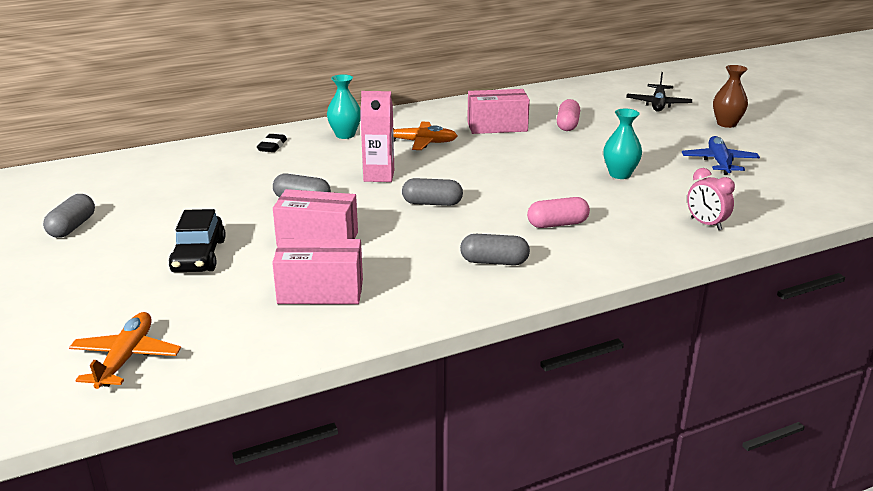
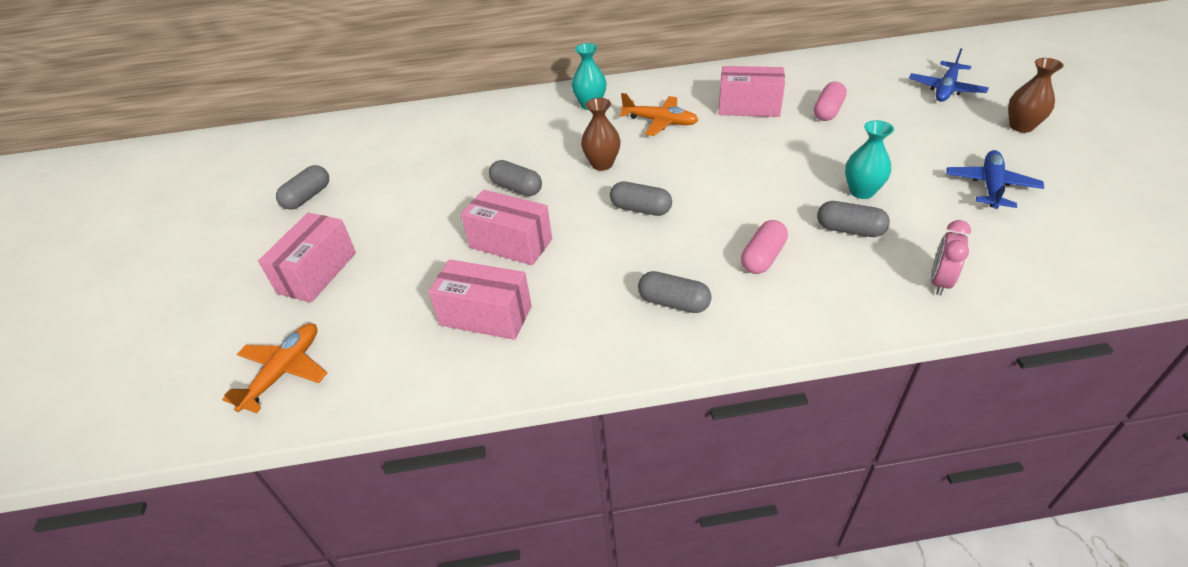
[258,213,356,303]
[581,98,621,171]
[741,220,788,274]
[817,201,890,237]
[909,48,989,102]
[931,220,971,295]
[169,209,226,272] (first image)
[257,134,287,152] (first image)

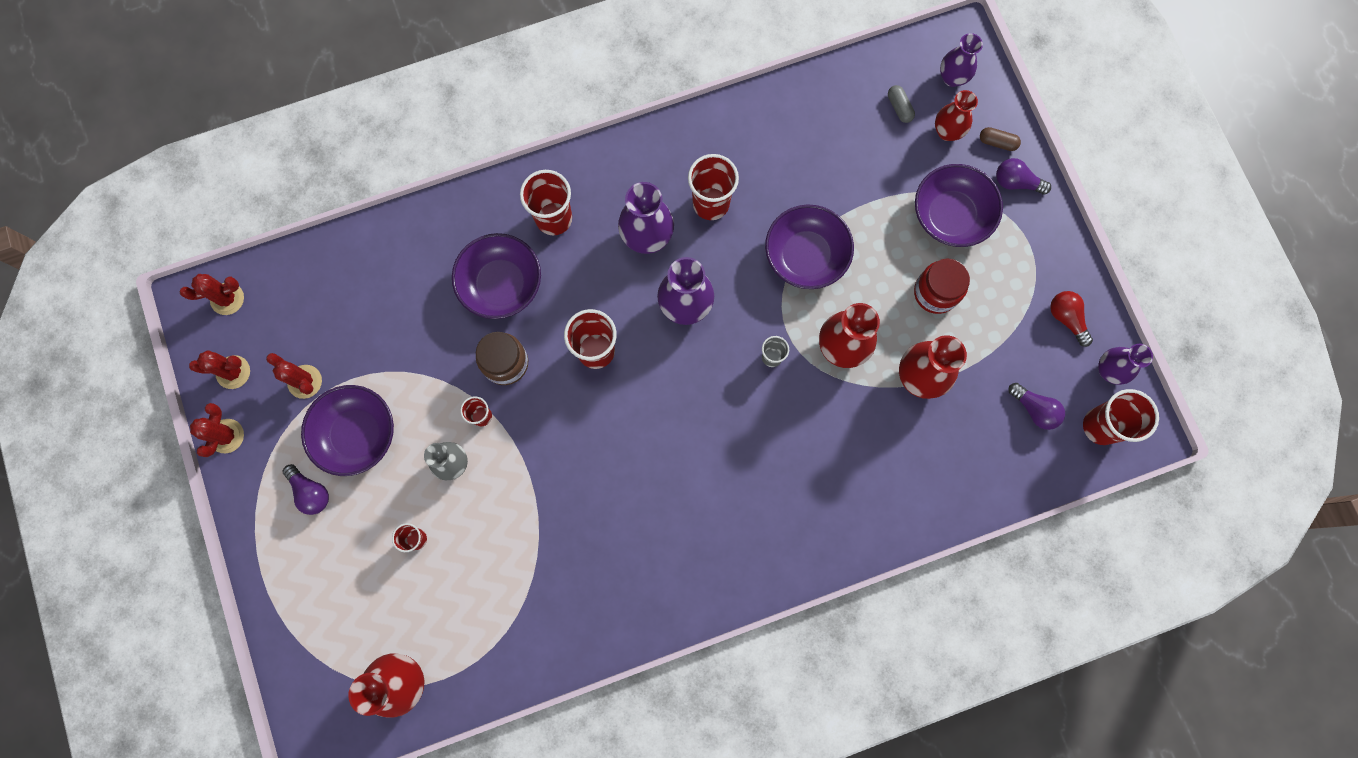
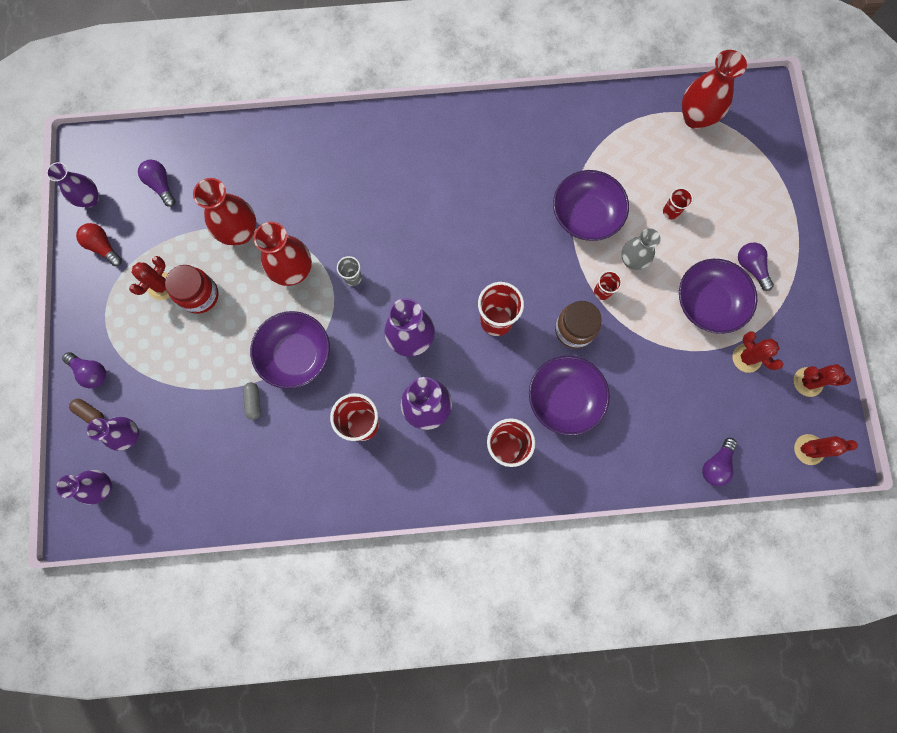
[76,223,122,266]
[87,417,139,451]
[129,256,170,300]
[243,382,261,420]
[553,170,629,241]
[702,438,737,486]
[1083,389,1159,445] (first image)

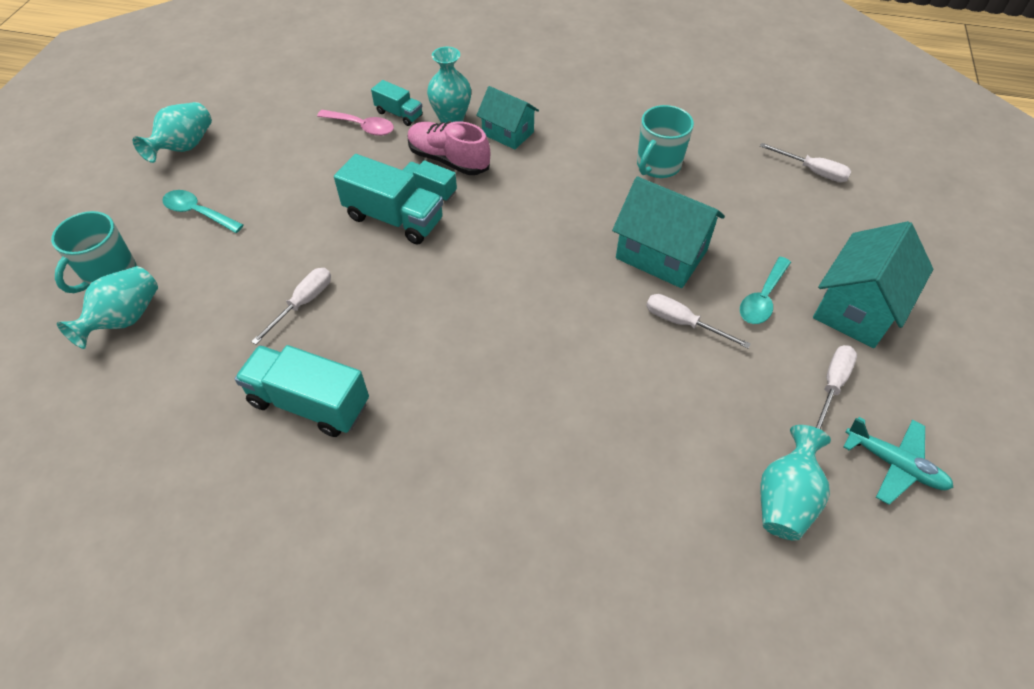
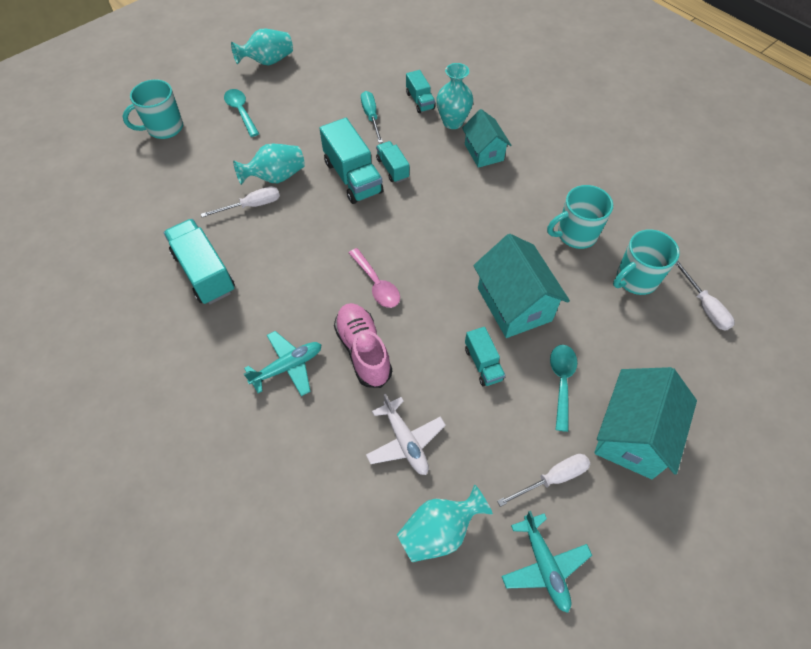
[233,144,305,185]
[244,331,322,396]
[334,303,392,388]
[349,248,400,308]
[361,91,383,143]
[366,394,446,475]
[465,327,505,387]
[550,345,577,432]
[594,367,697,479]
[613,229,680,295]

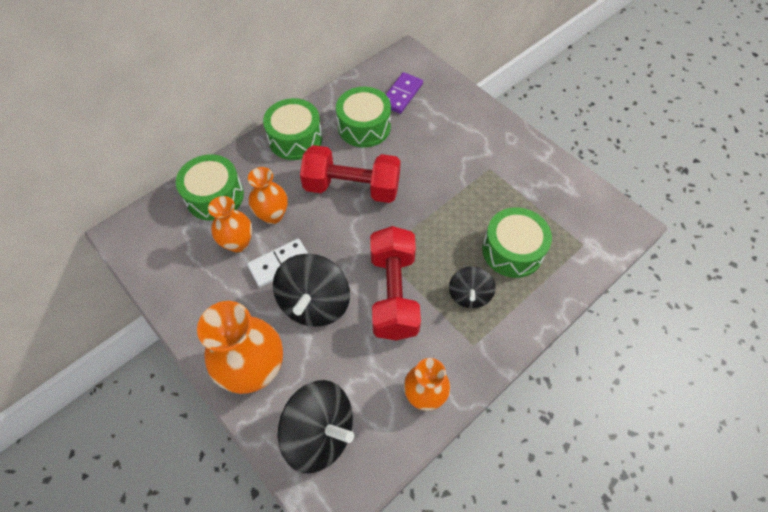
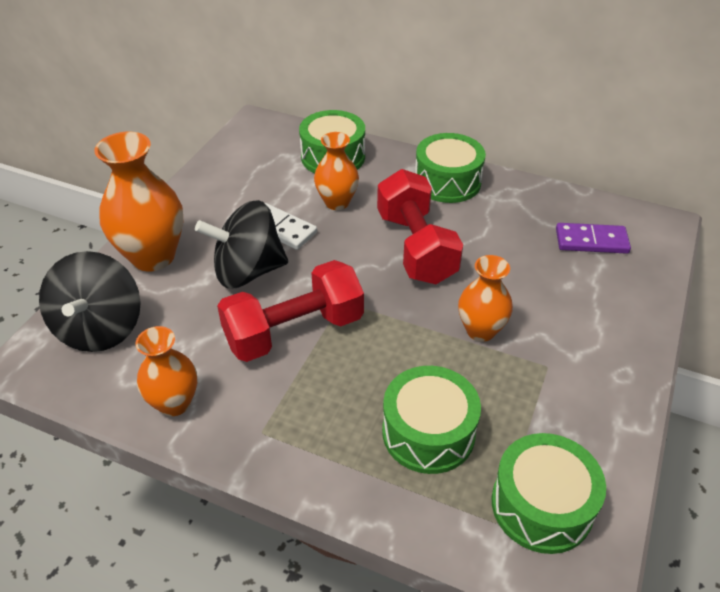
[458,255,513,342]
[491,433,606,554]
[449,266,496,308] (first image)

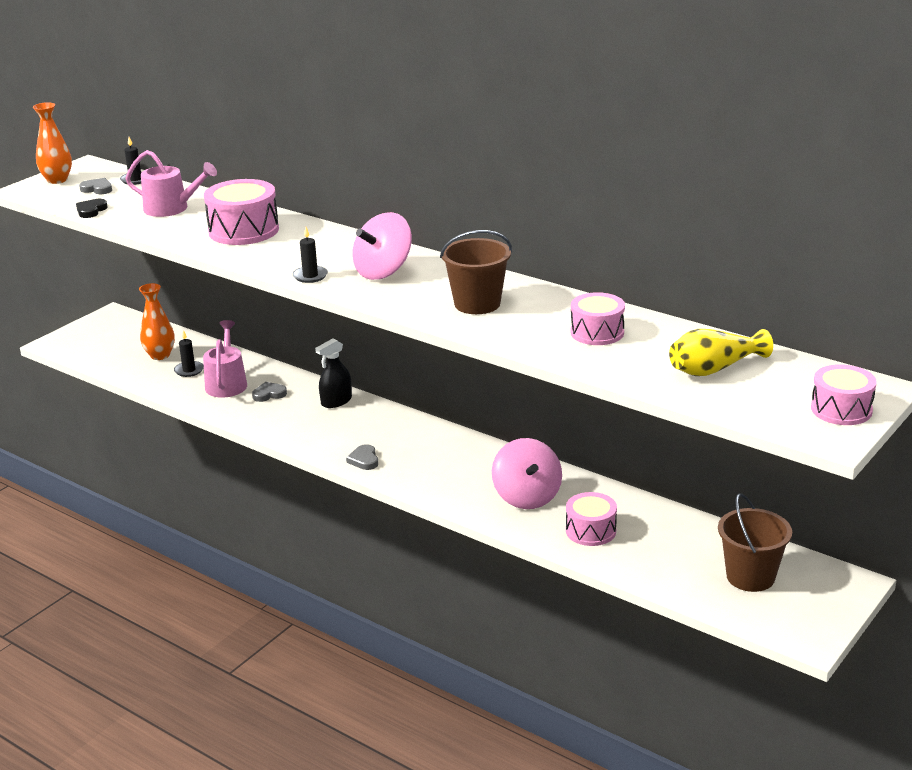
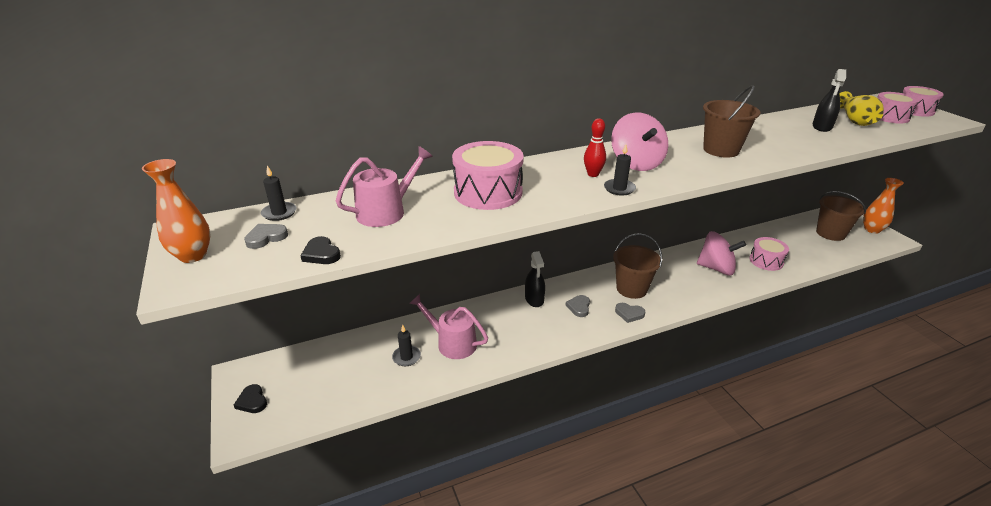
[234,384,267,413]
[565,295,590,317]
[584,118,606,177]
[613,233,662,299]
[813,69,846,132]
[863,178,904,234]
[877,92,919,123]

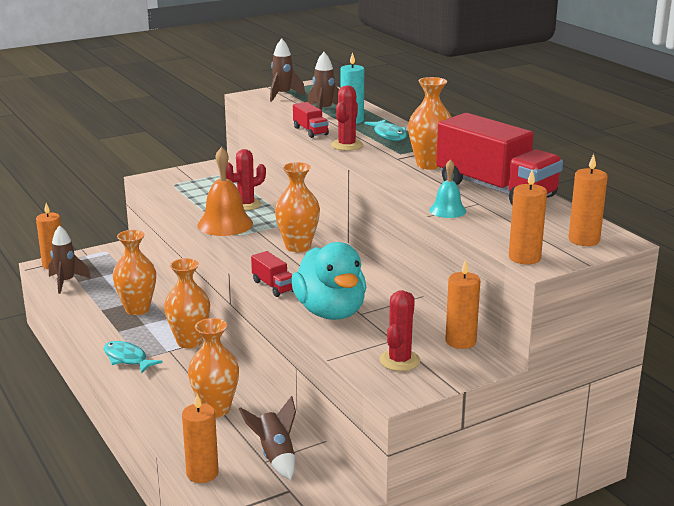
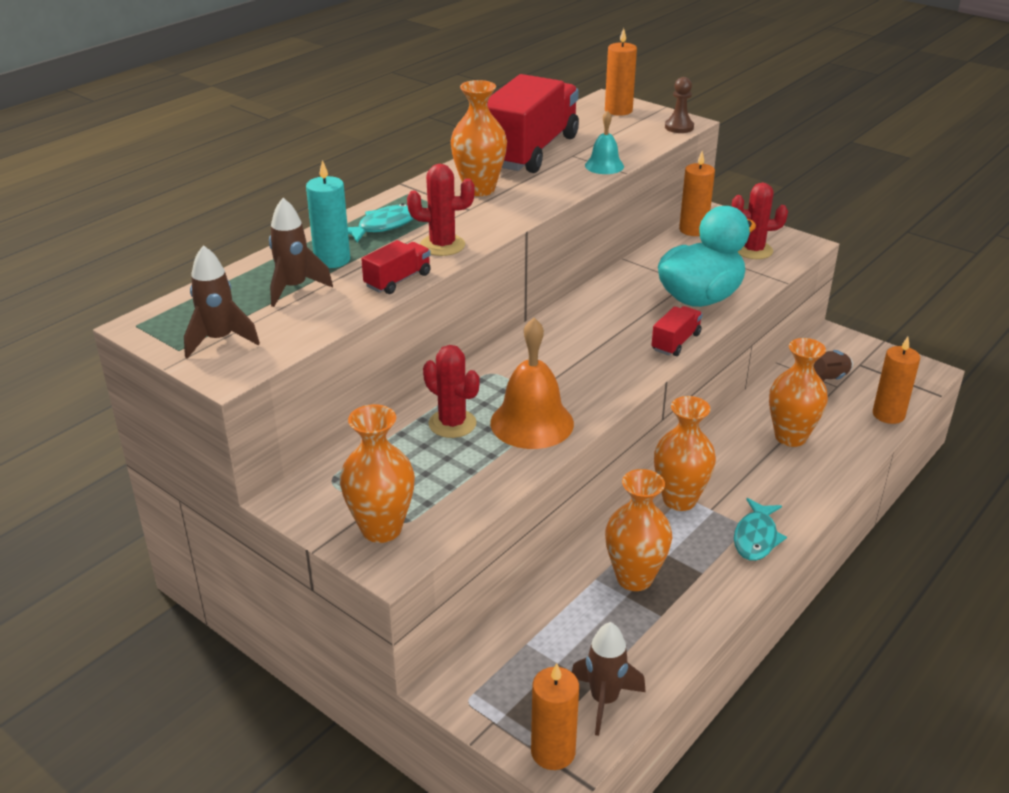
[340,404,415,543]
[665,77,694,133]

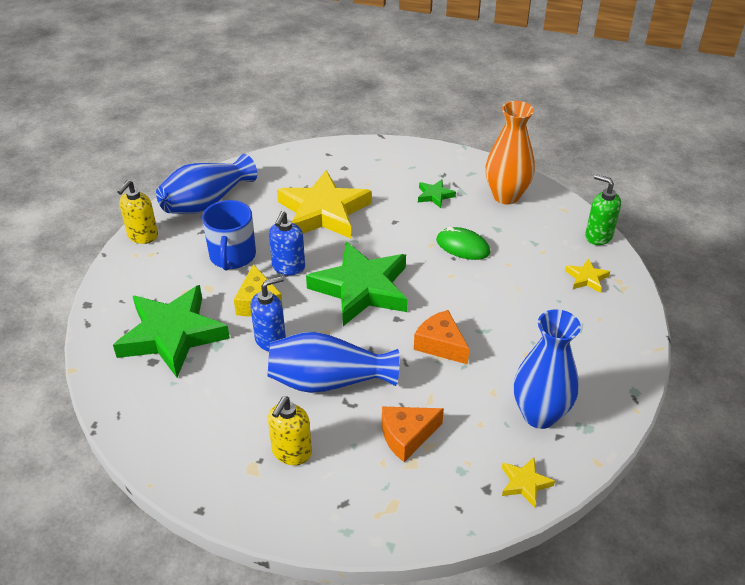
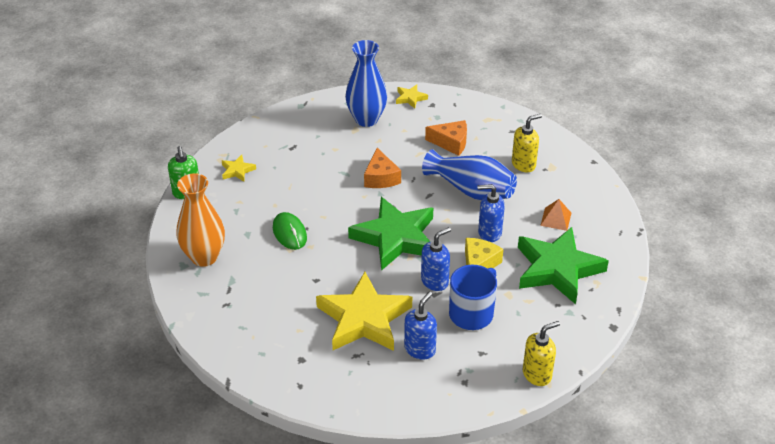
[404,292,437,360]
[540,199,571,231]
[156,154,257,214] (first image)
[418,179,456,208] (first image)

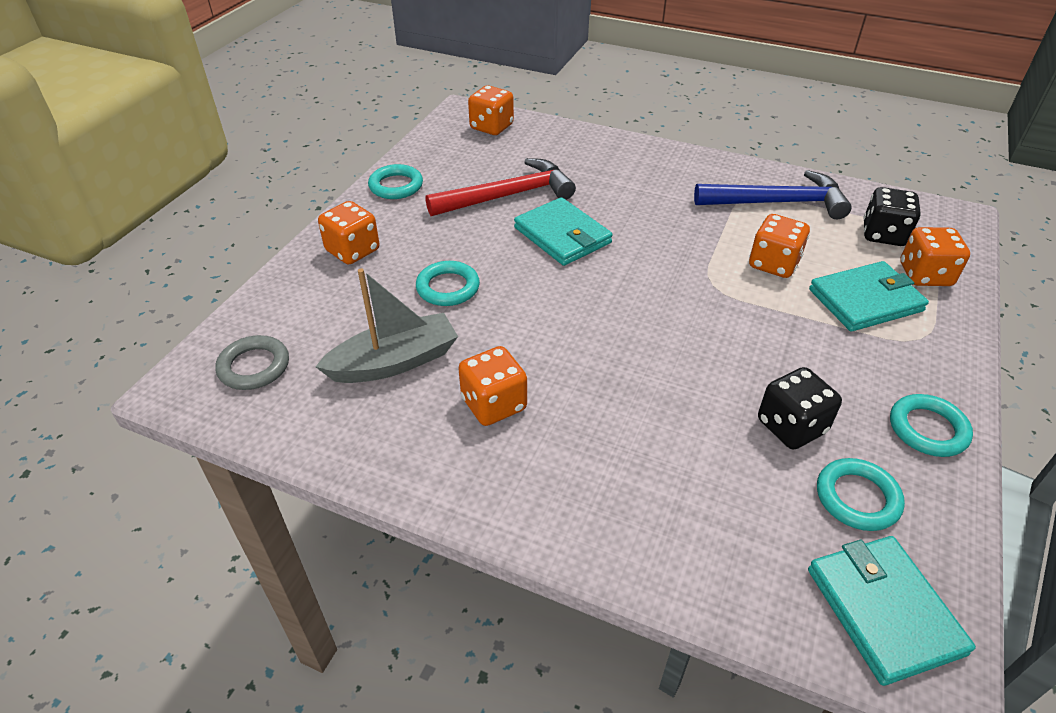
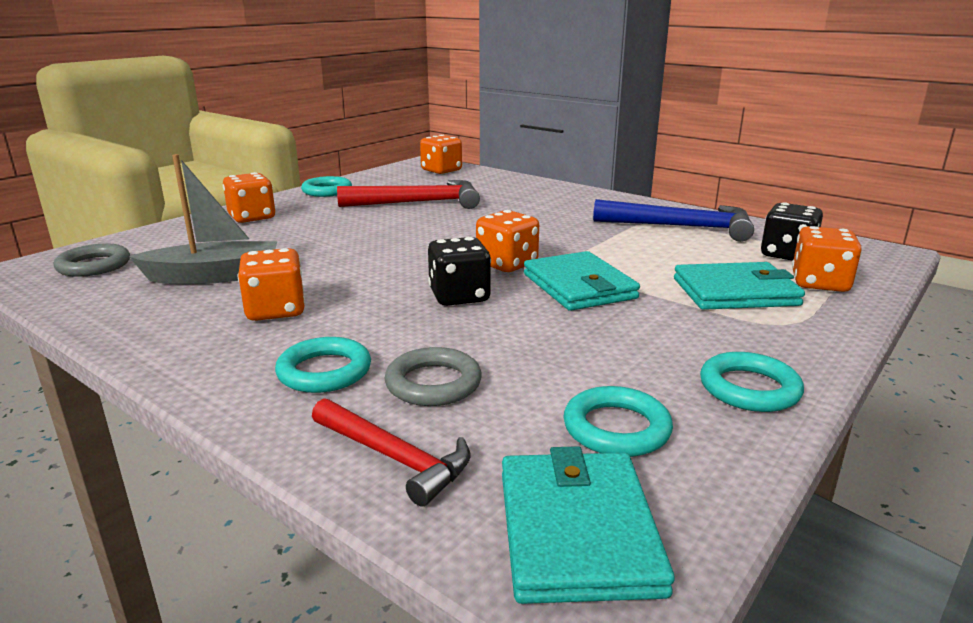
[275,337,371,393]
[312,398,471,507]
[385,347,482,406]
[428,237,491,306]
[476,210,539,272]
[524,251,640,311]

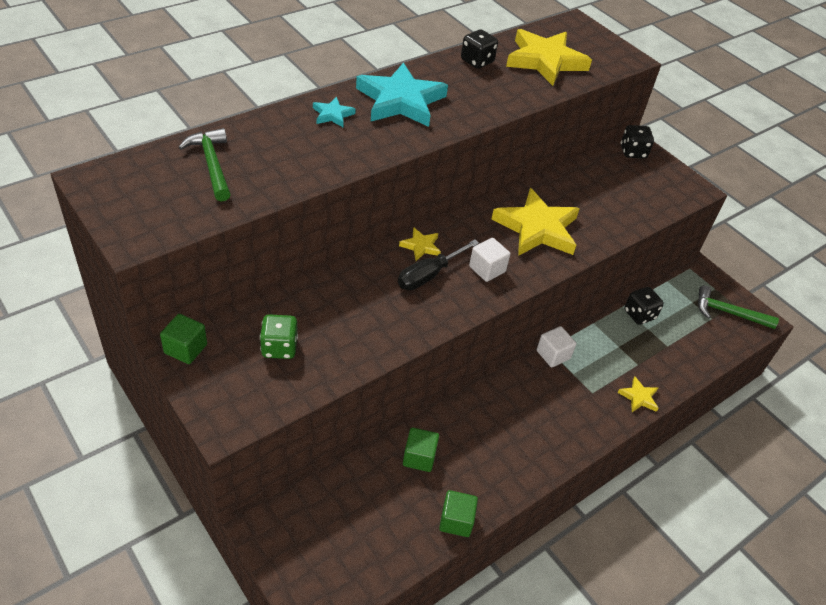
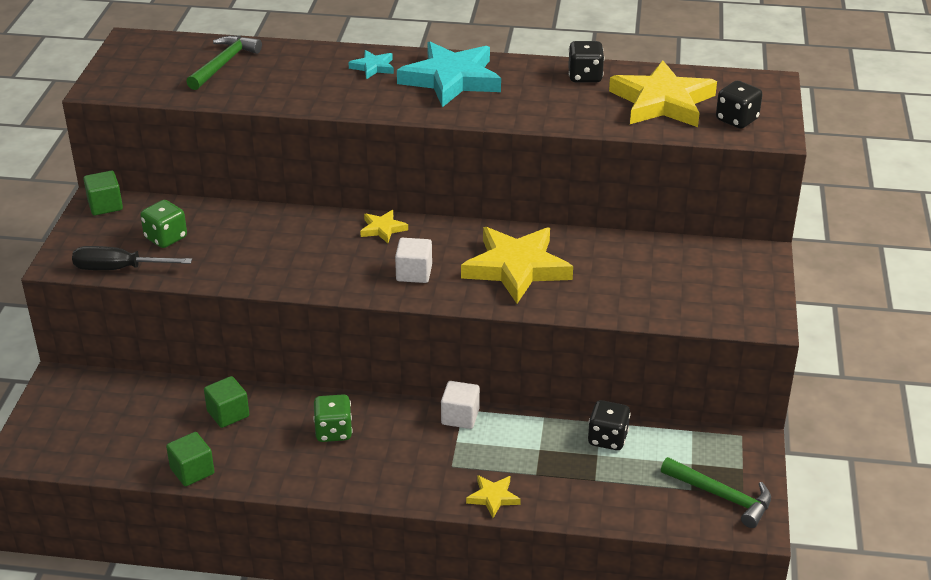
[72,246,192,270]
[313,394,353,442]
[661,457,771,528]
[716,81,763,129]

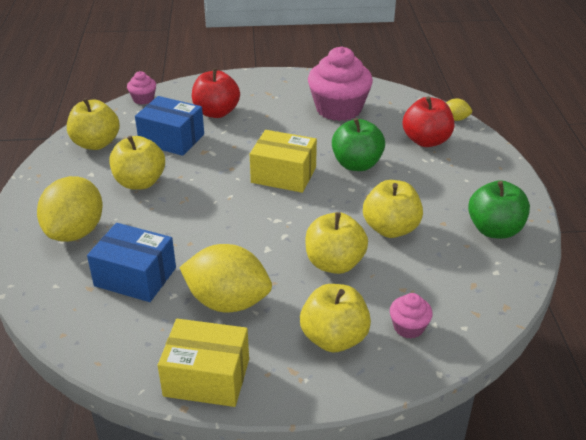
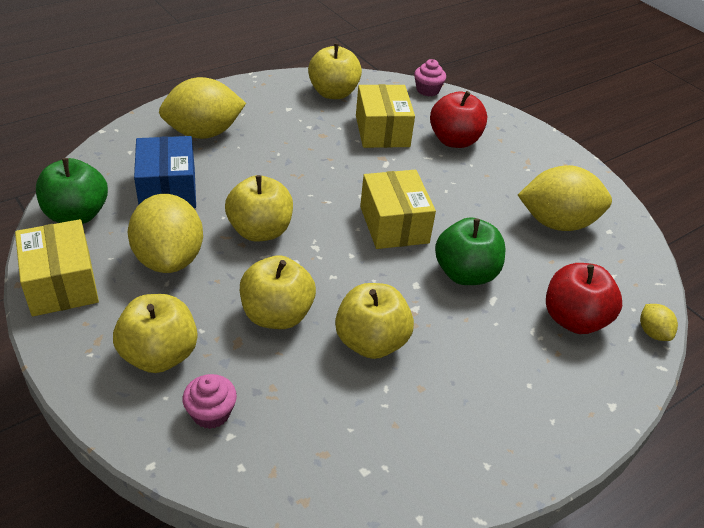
[36,158,108,224]
[225,175,293,241]
[356,84,415,148]
[518,165,612,231]

